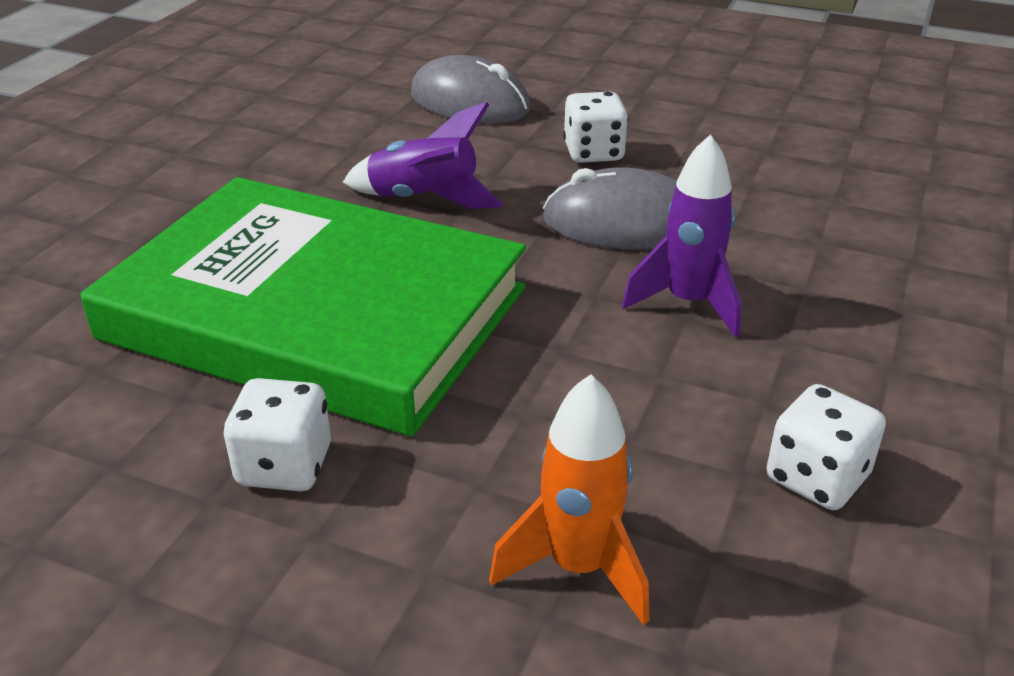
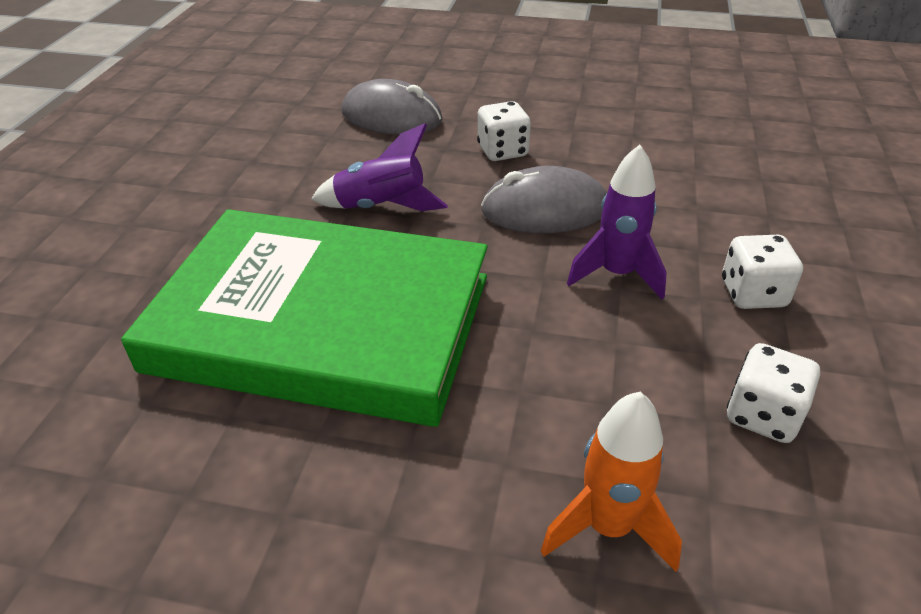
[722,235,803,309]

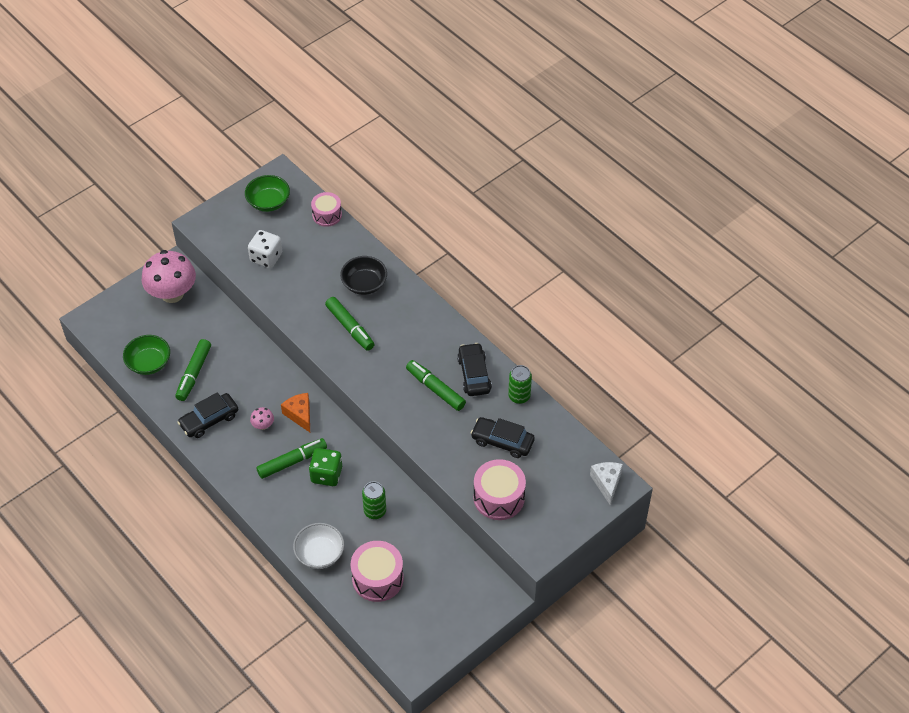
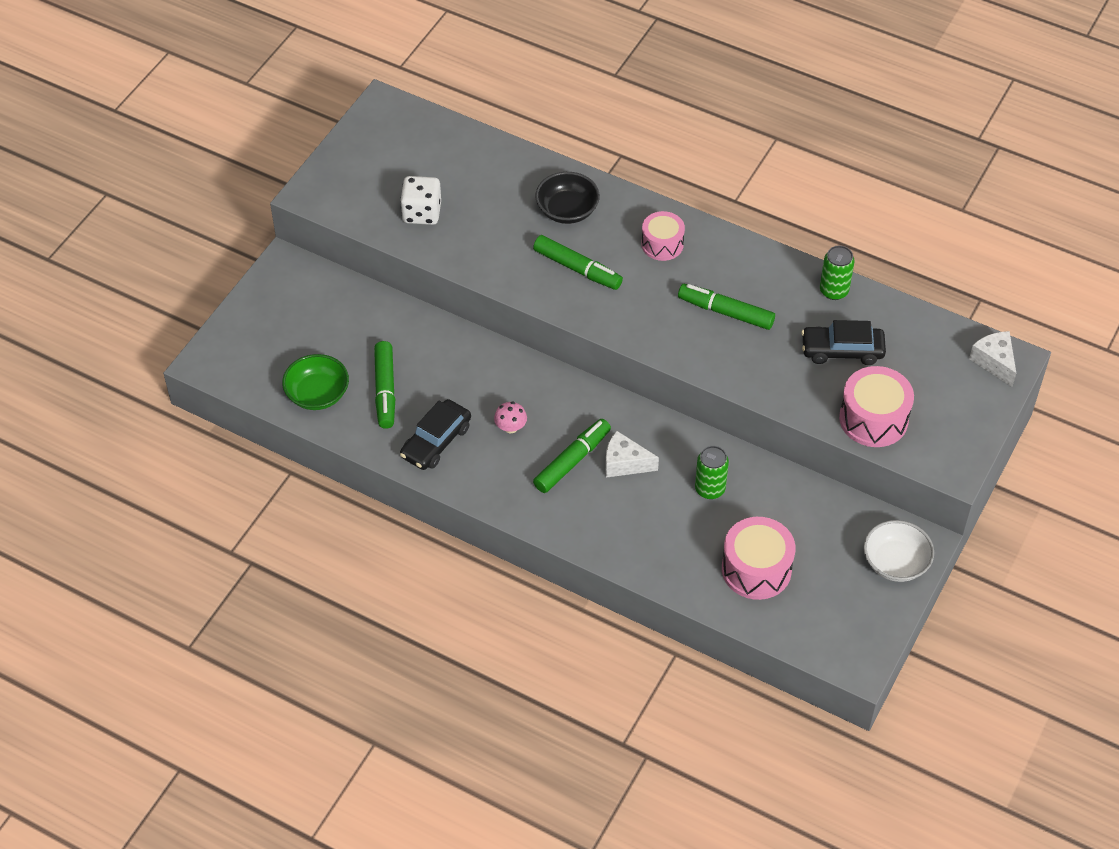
[605,431,659,478]
[641,211,685,261]
[864,520,934,582]
[142,250,196,303] (first image)
[245,175,290,212] (first image)
[281,393,310,432] (first image)
[457,343,492,396] (first image)

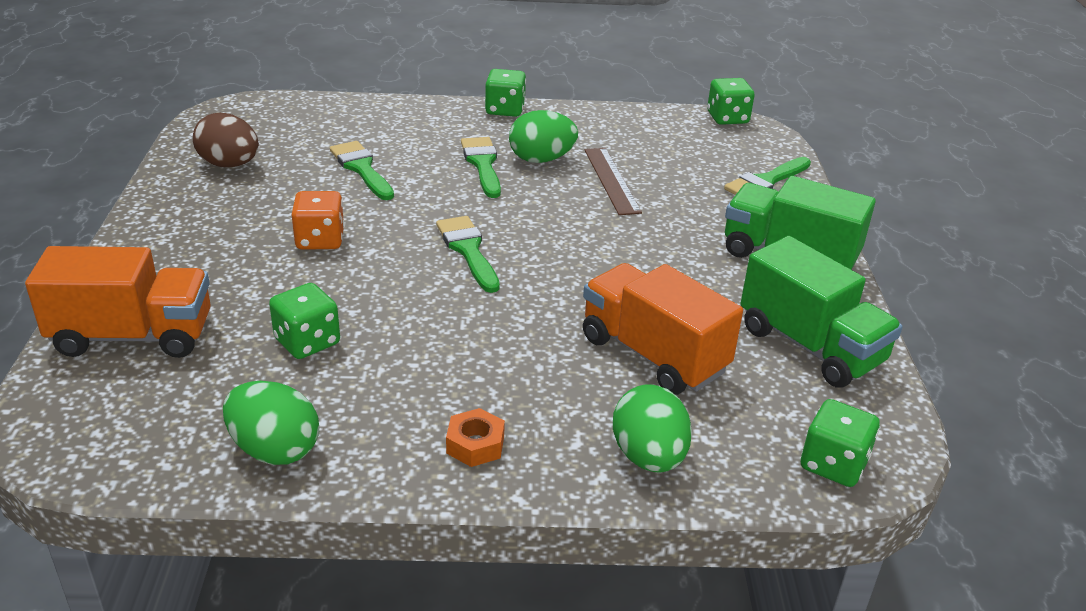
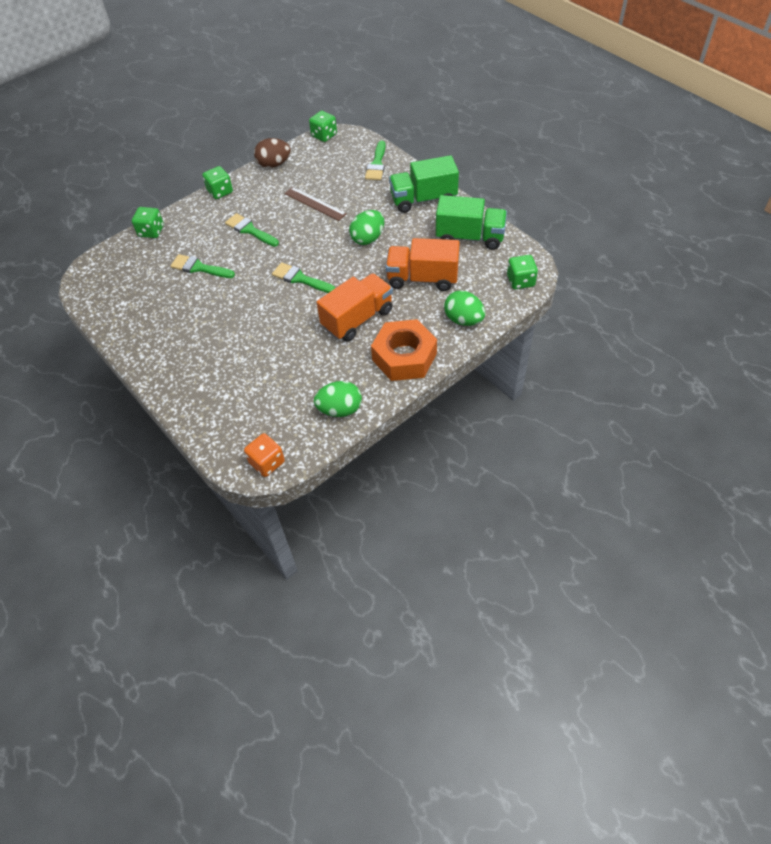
[132,207,164,238]
[244,433,285,477]
[254,138,291,168]
[317,273,393,342]
[349,210,384,245]
[371,319,437,381]

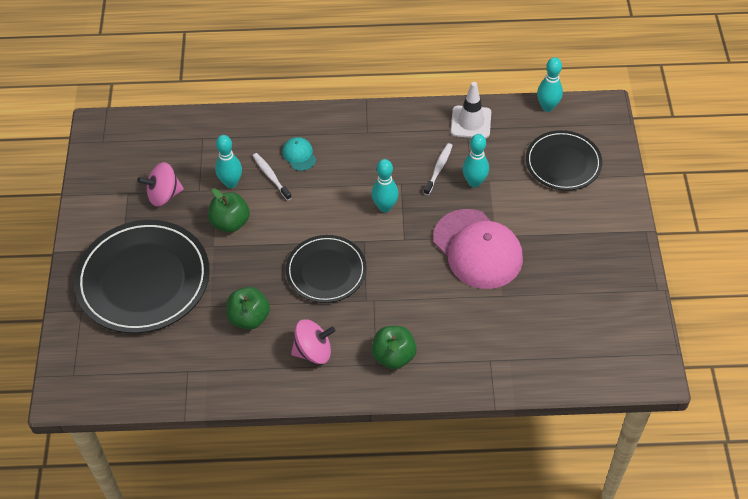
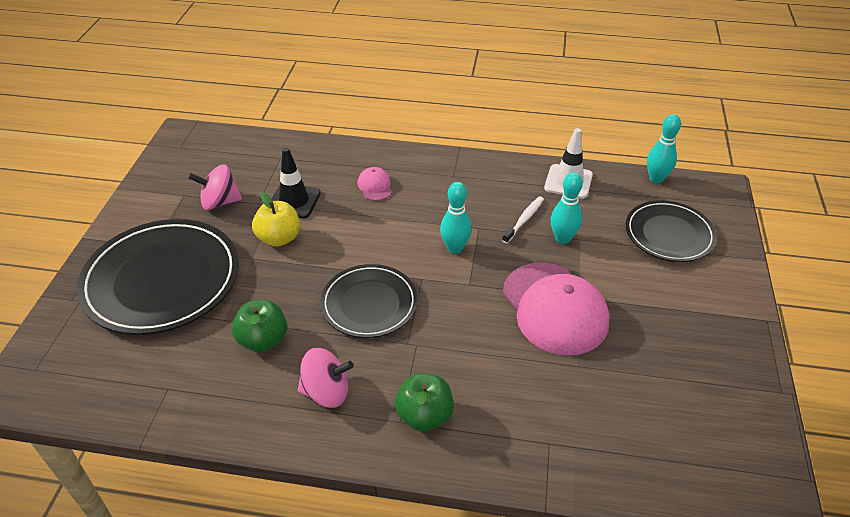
[252,192,300,247]
[272,147,321,218]
[358,167,392,201]
[253,153,292,201] (first image)

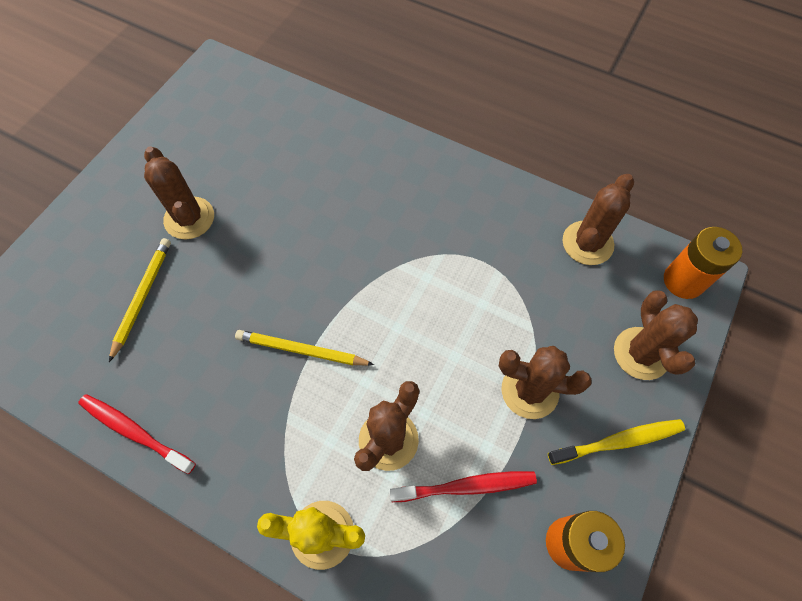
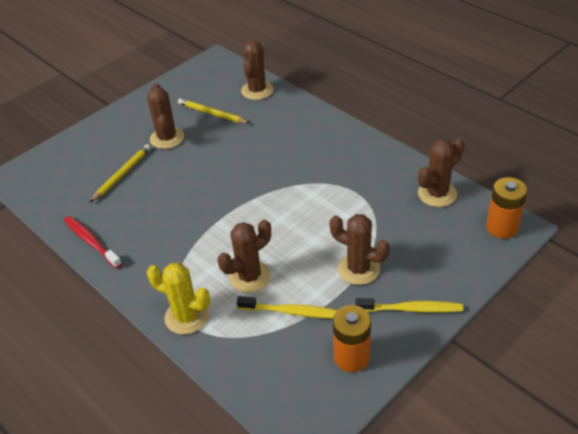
[178,98,250,123]
[237,296,337,319]
[241,40,274,100]

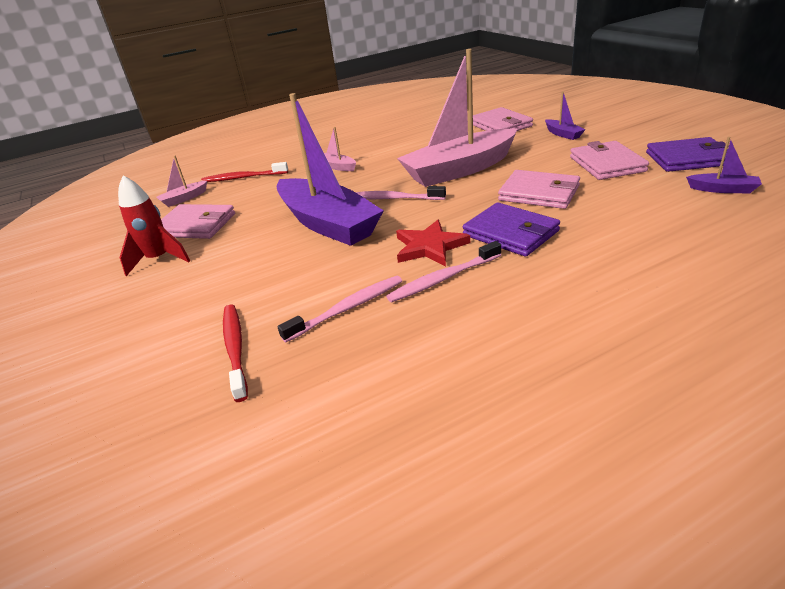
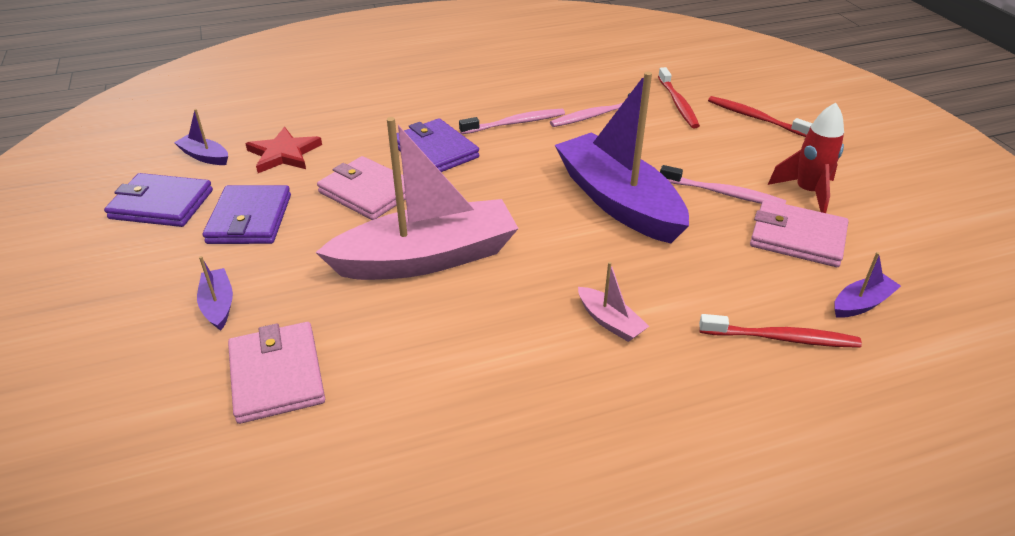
[203,185,291,244]
[245,127,322,173]
[660,165,786,204]
[708,96,812,137]
[834,252,901,318]

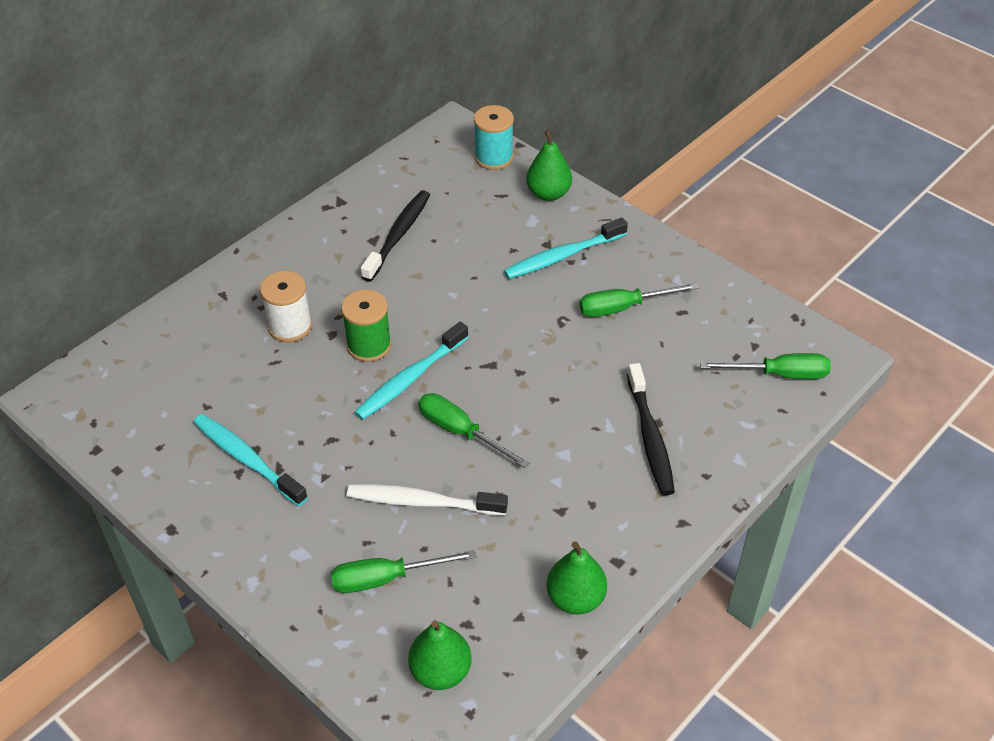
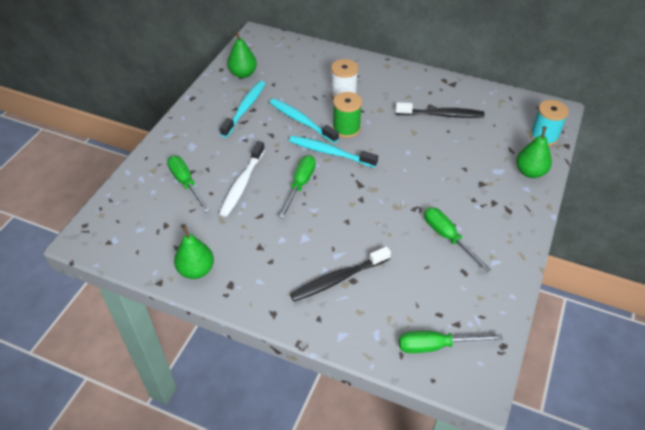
[219,141,265,217]
[227,31,257,78]
[269,98,339,143]
[399,331,503,353]

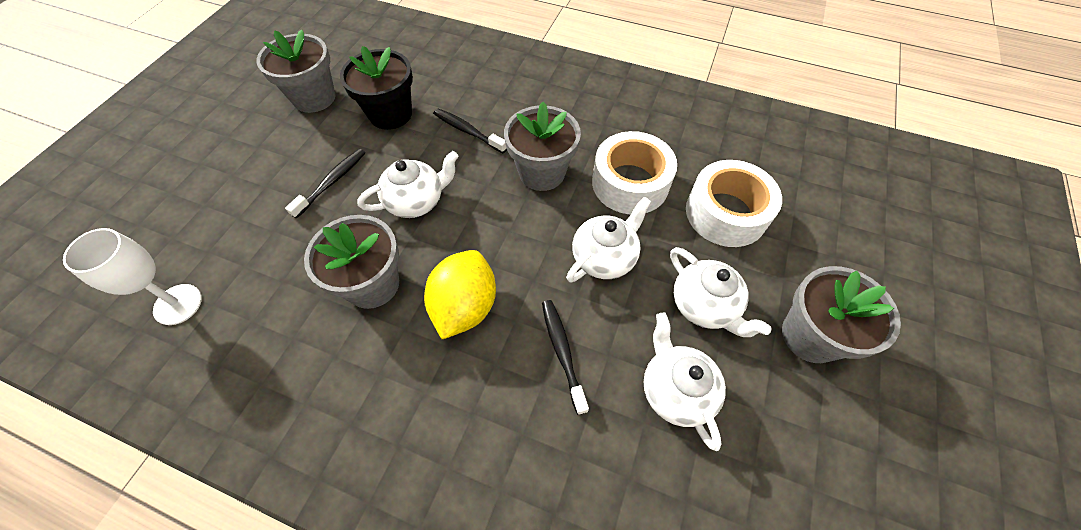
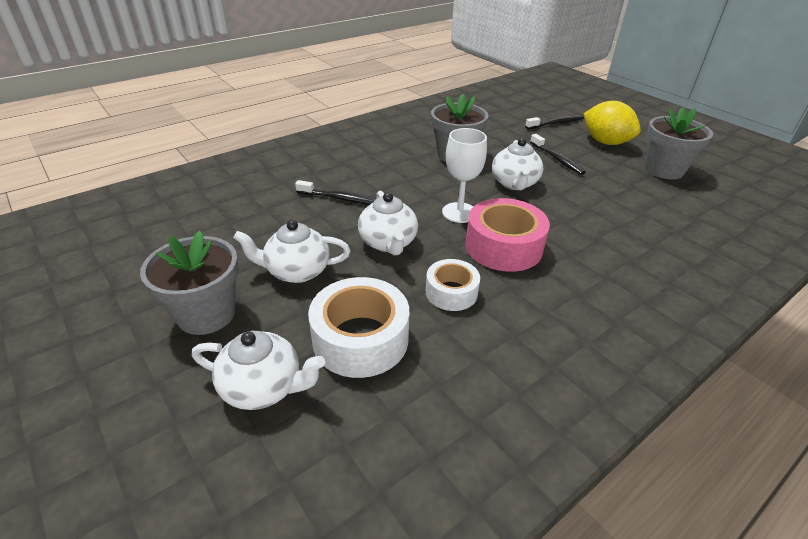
[192,331,325,410]
[426,259,480,311]
[442,128,487,223]
[465,198,550,272]
[525,115,584,129]
[584,101,641,145]
[340,46,413,130] (first image)

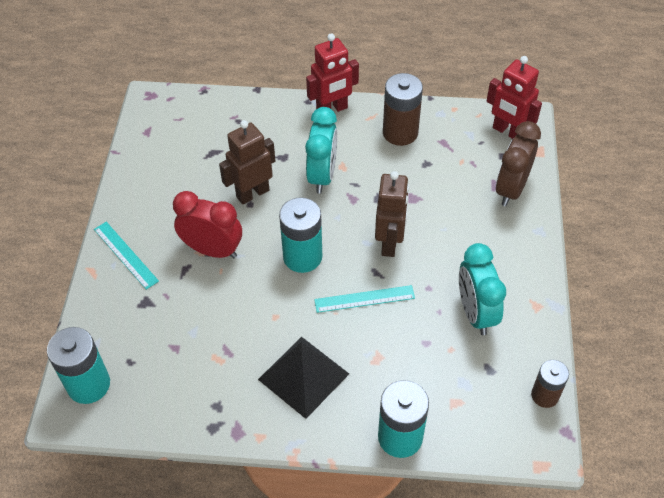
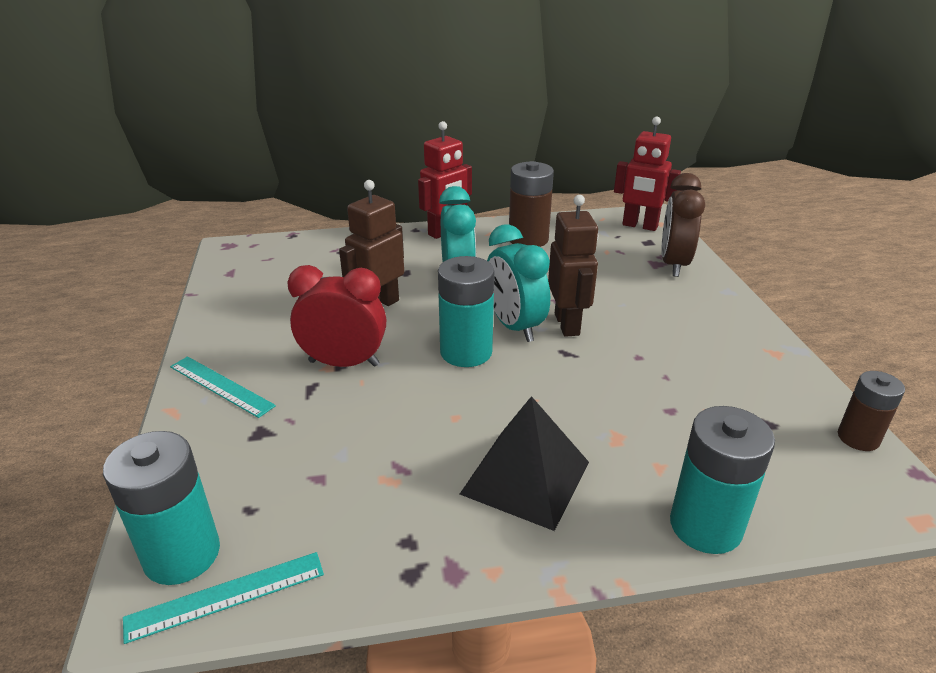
[123,552,324,644]
[487,224,550,342]

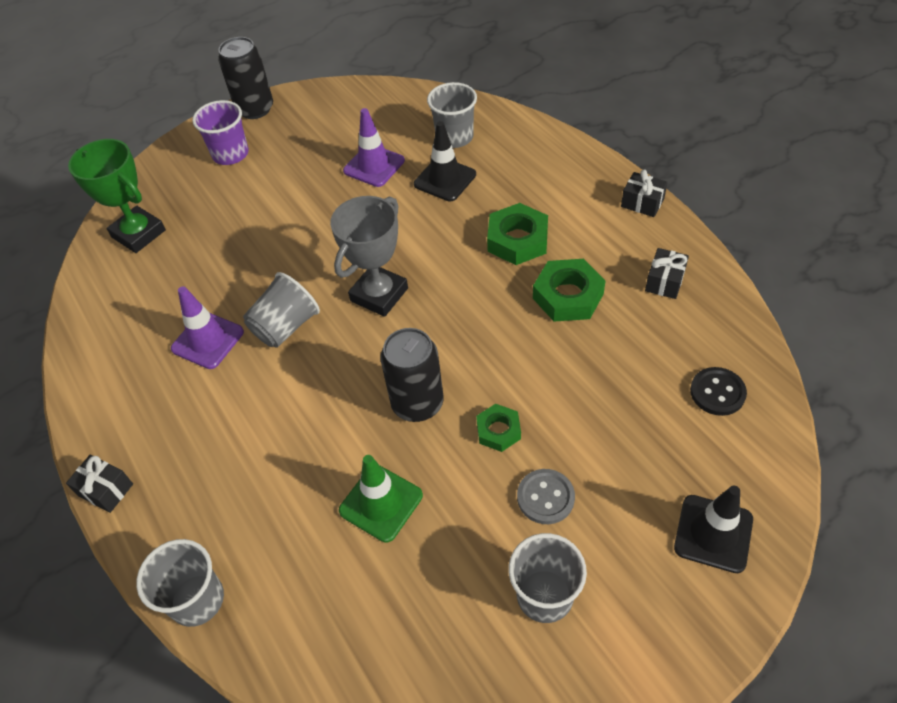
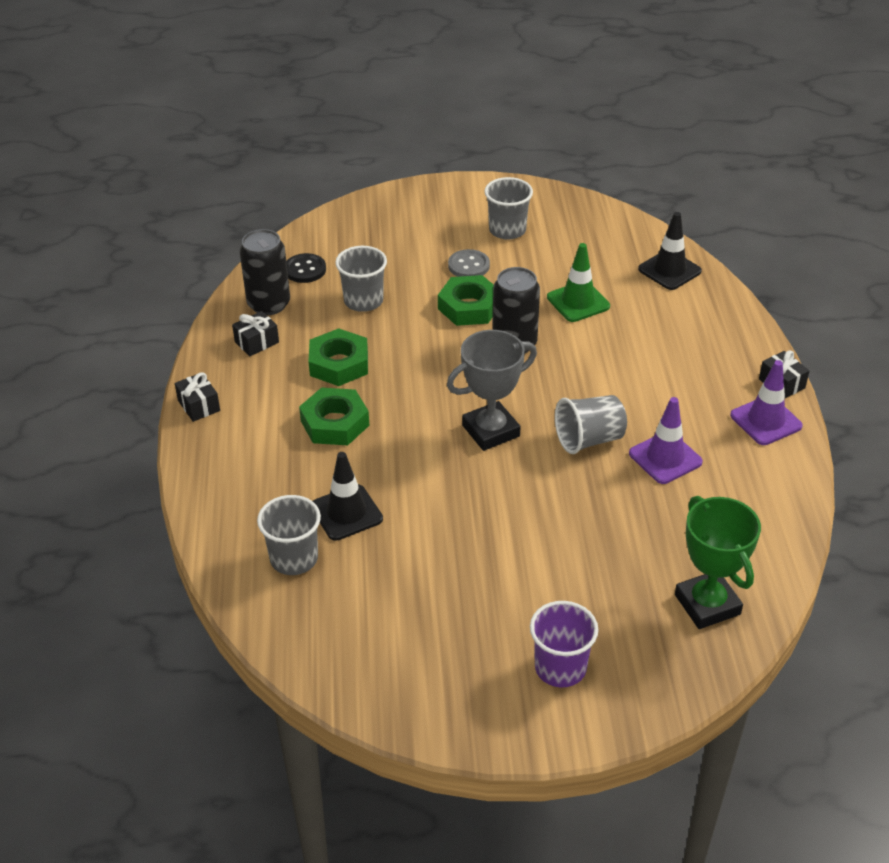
[239,229,290,315]
[335,246,387,312]
[438,275,494,326]
[638,212,702,290]
[730,360,803,445]

